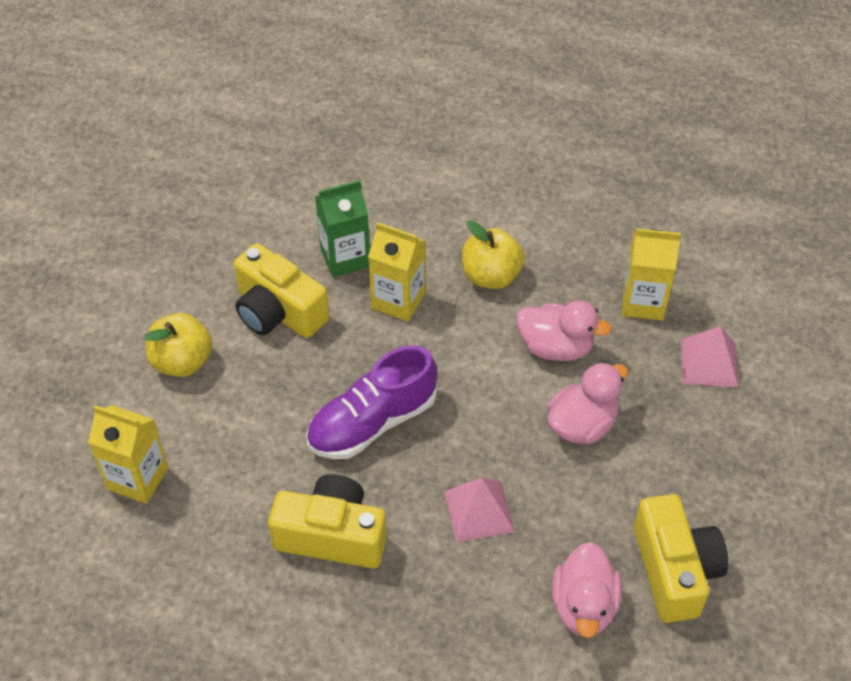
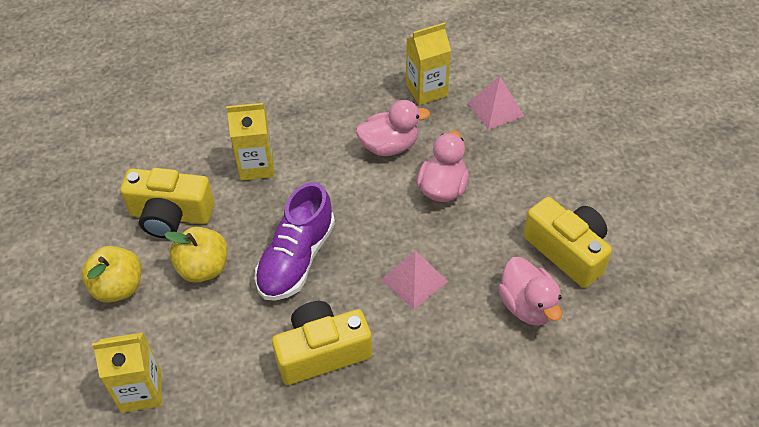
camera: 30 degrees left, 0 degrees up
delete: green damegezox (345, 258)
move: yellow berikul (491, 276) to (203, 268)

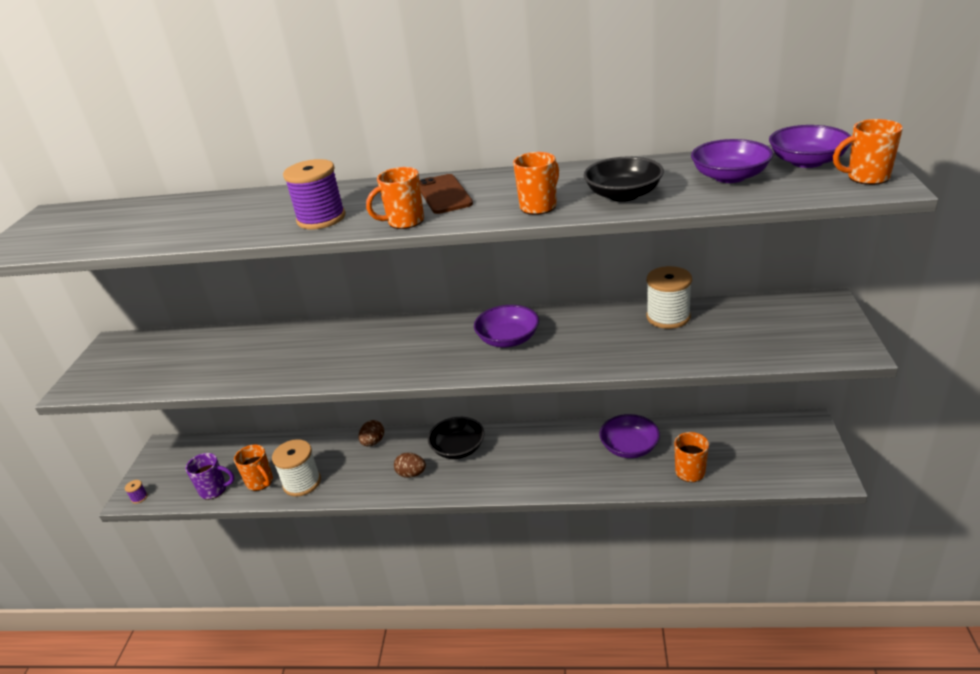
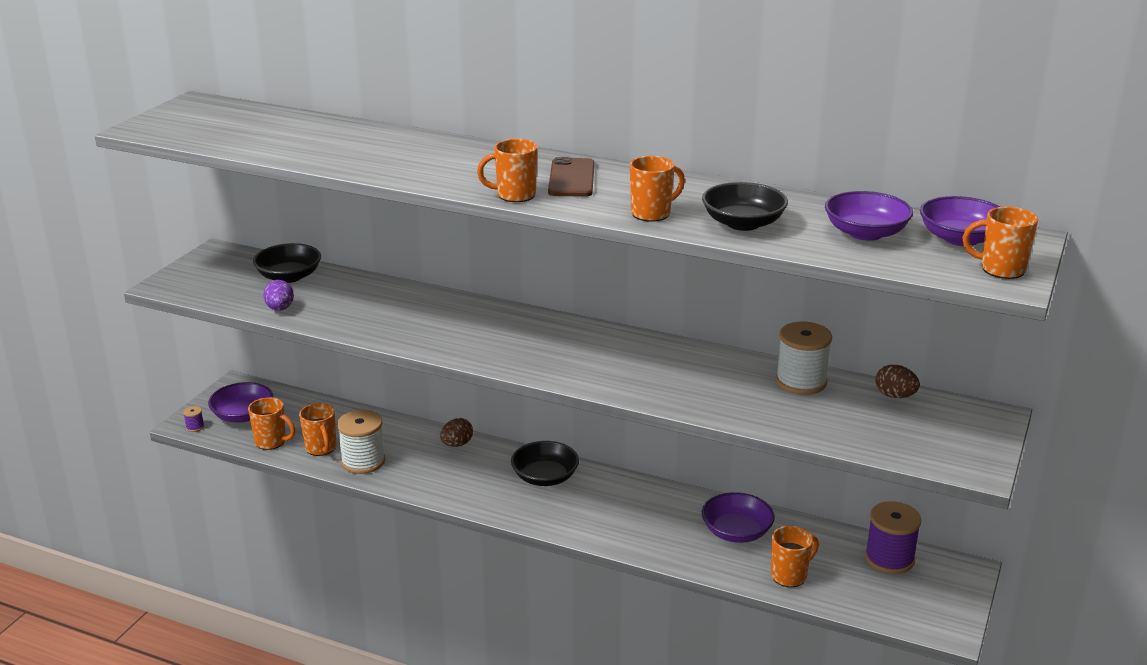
camera: 15 degrees right, 5 degrees down
insert: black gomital (289, 276); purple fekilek (280, 309)
move: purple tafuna (321, 218) to (889, 558); brown fekilek (411, 474) to (895, 396); purple gomital (508, 339) to (243, 415)
recolor: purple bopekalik (214, 490) to orange bopekalik (271, 442)

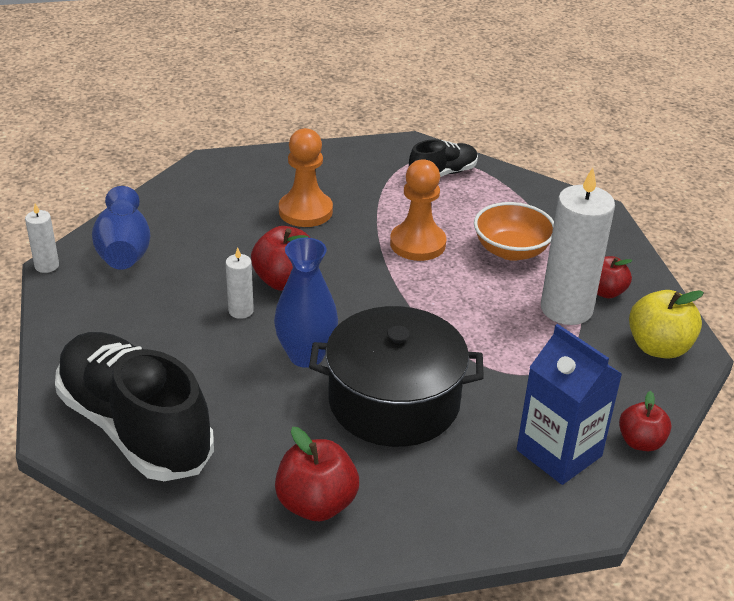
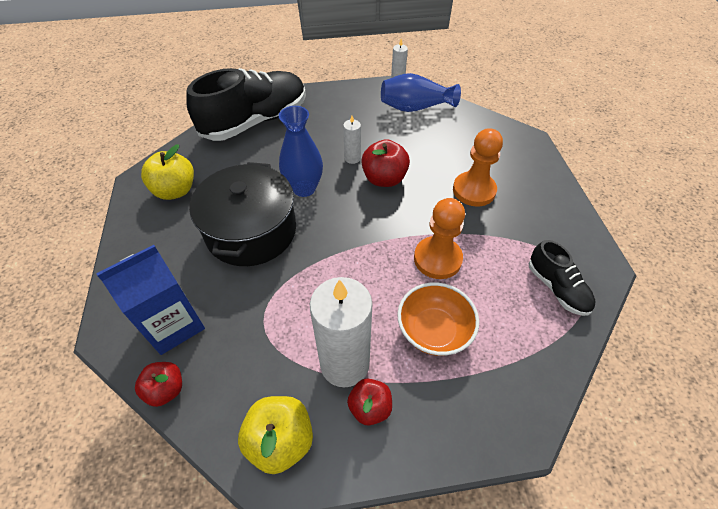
camera: 95 degrees right, 15 degrees up
recolor: red berikul (316, 504) to yellow berikul (175, 191)

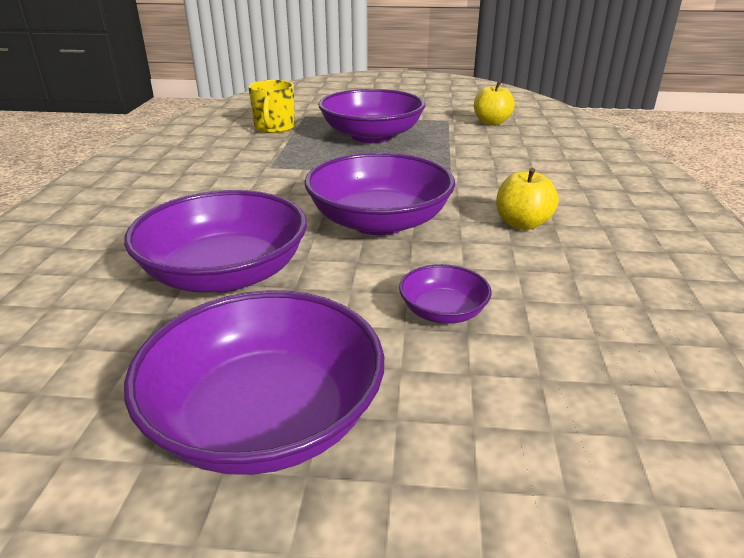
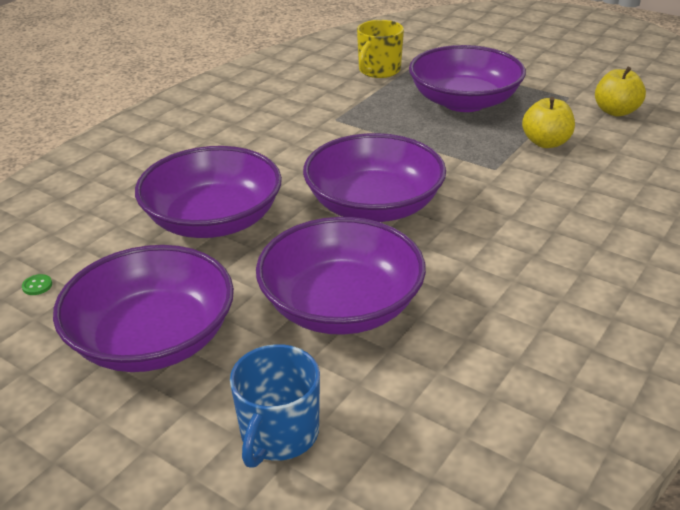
camera: 30 degrees right, 5 degrees up
insert: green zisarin (37, 286); blue bopekalik (279, 434)
move: yellow berikul (522, 224) to (546, 143)
resize: purple gomital (443, 311) = (341, 305) x2.08

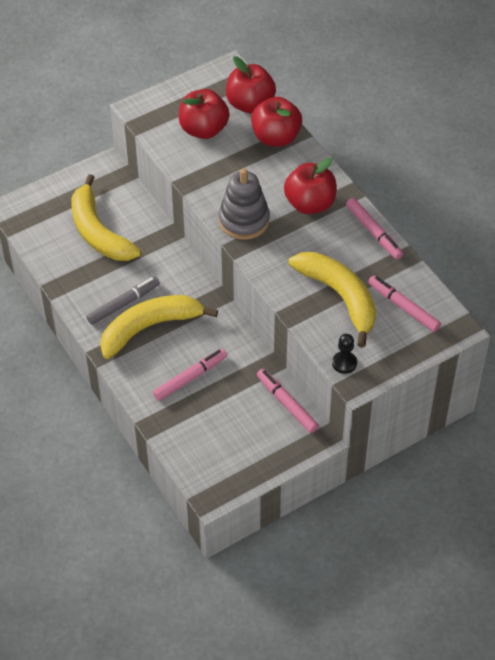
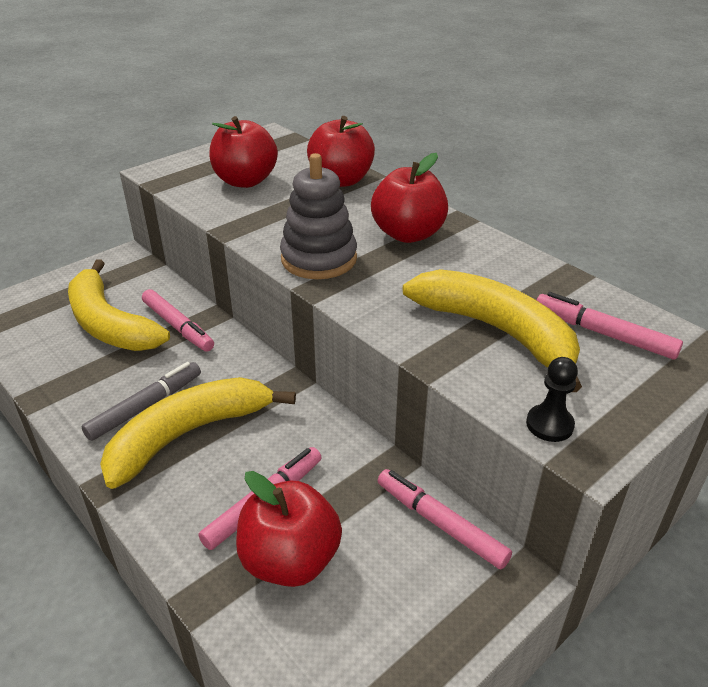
camera: 10 degrees left, 15 degrees down
move: red berikul (250, 104) to (290, 560); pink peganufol (373, 232) to (178, 326)

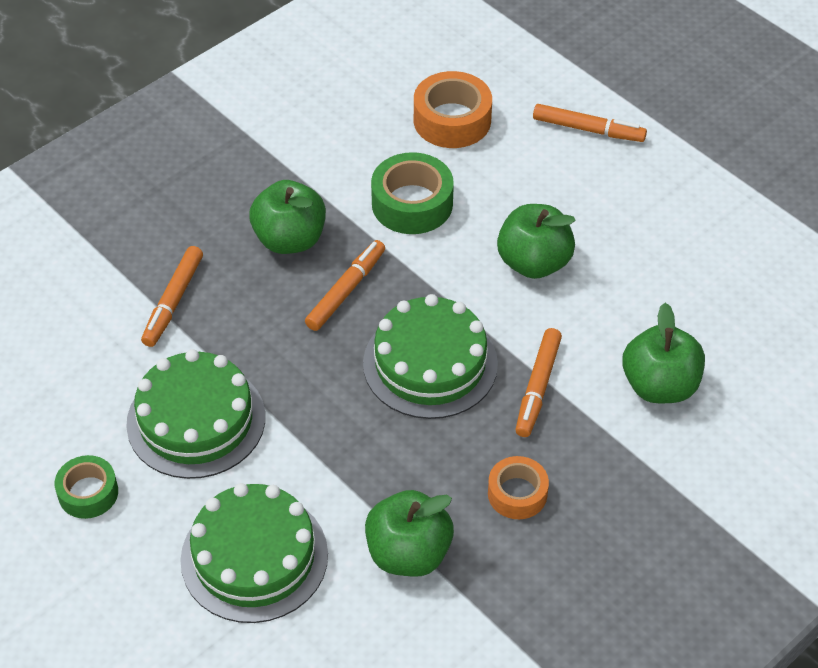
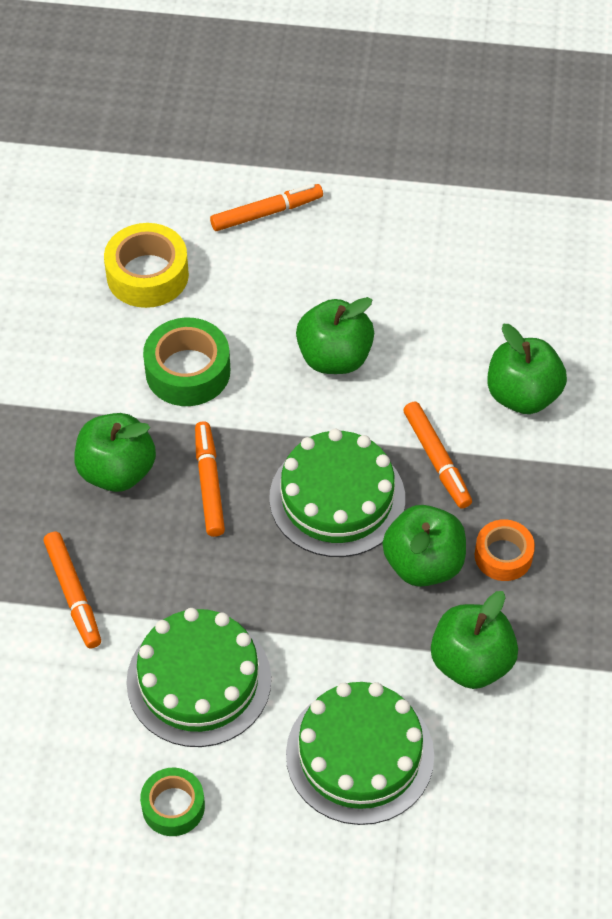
camera: 40 degrees left, 5 degrees up
insert: green berikul (423, 564)
recolor: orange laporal (452, 120) to yellow laporal (147, 275)

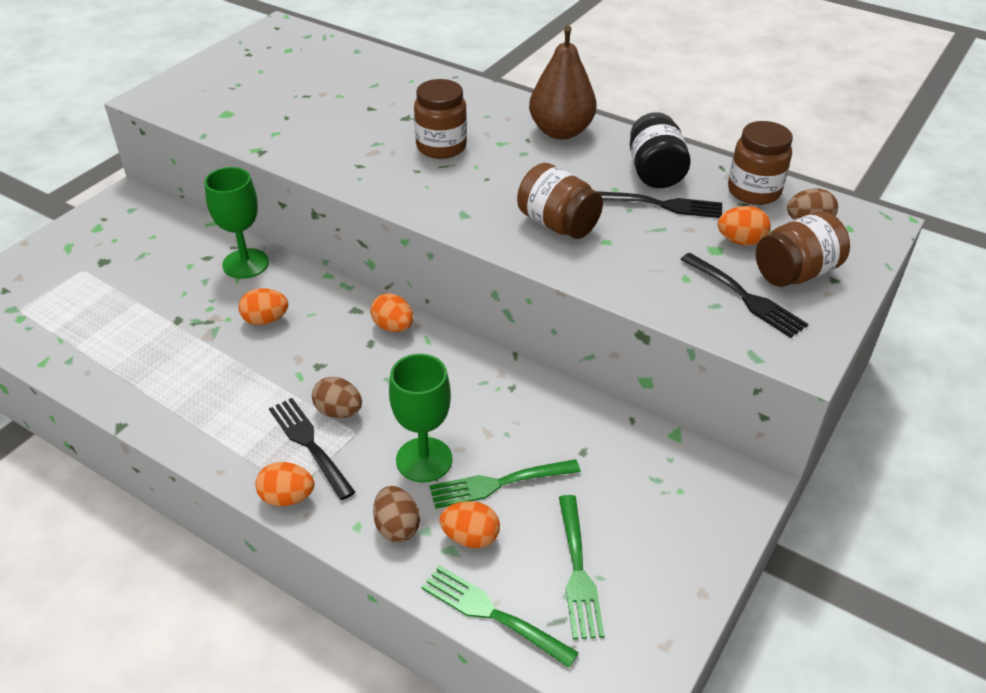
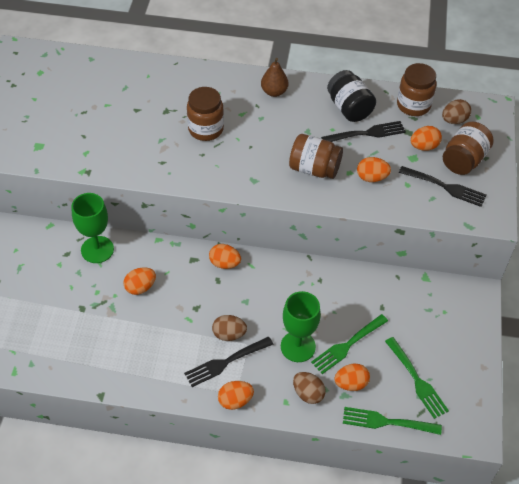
camera: 25 degrees left, 10 degrees up
insert: orange fekilek (371, 178)
rotate: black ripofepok (309, 444) = (225, 362) 60 degrees counterclockwise
resize: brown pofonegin (561, 131) = (274, 92) x0.60

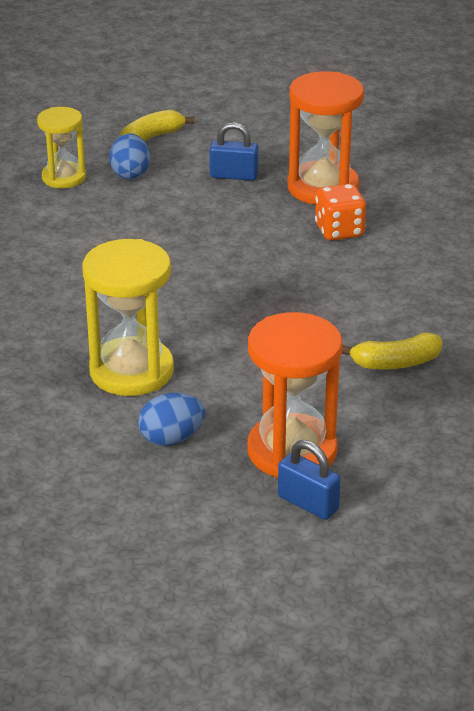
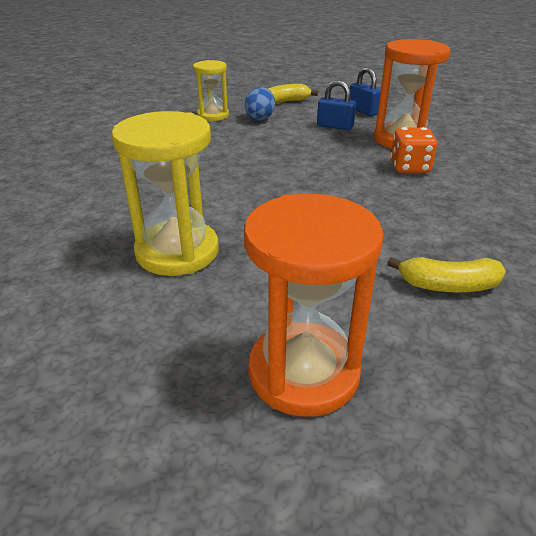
camera: 15 degrees right, 0 degrees up
delete: blue fekilek (171, 438)
move: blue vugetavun (308, 503) to (363, 111)

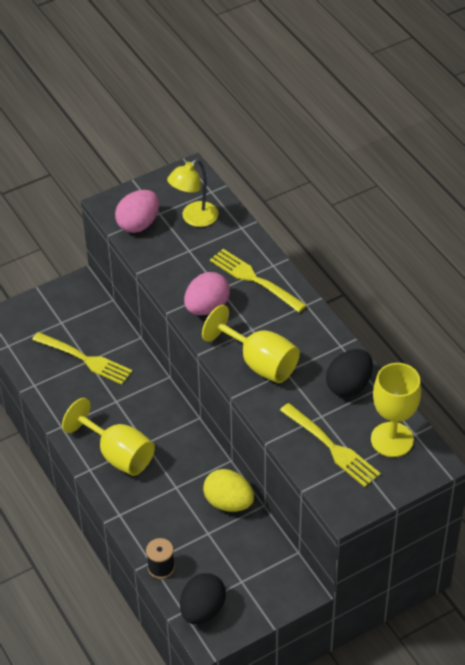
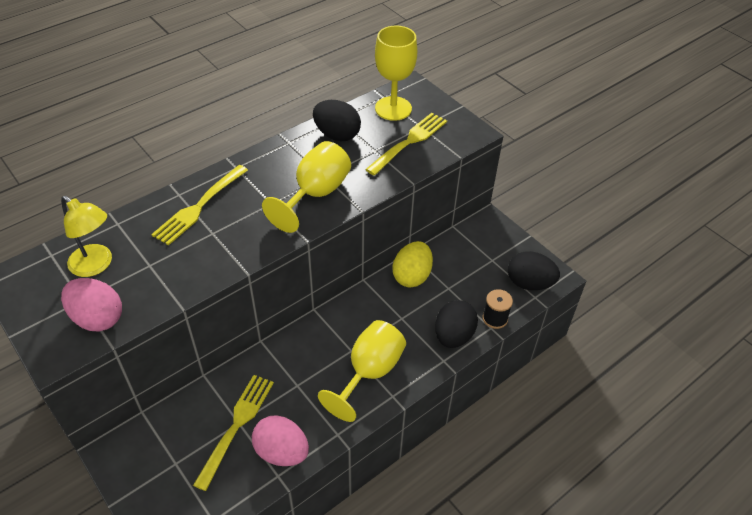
camera: 100 degrees left, 0 degrees up
insert: black fekilek (453, 336)
move: pink fekilek (207, 307) to (282, 452)

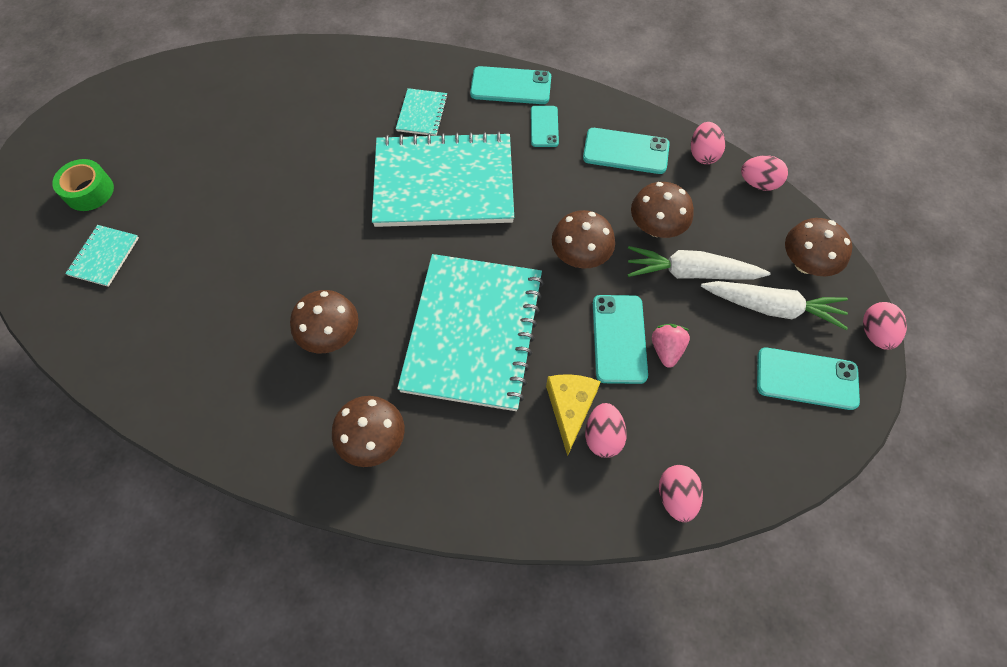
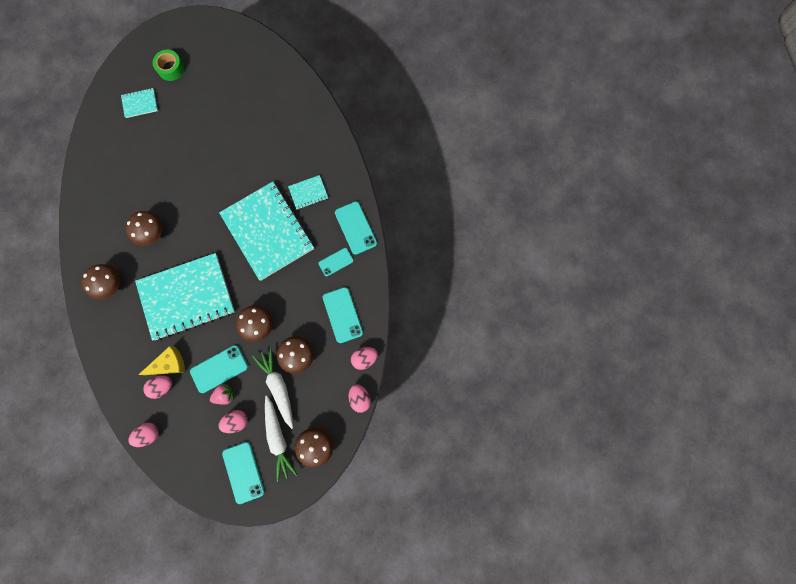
camera: 60 degrees right, 15 degrees up
move: pink fekilek (875, 333) to (236, 421)

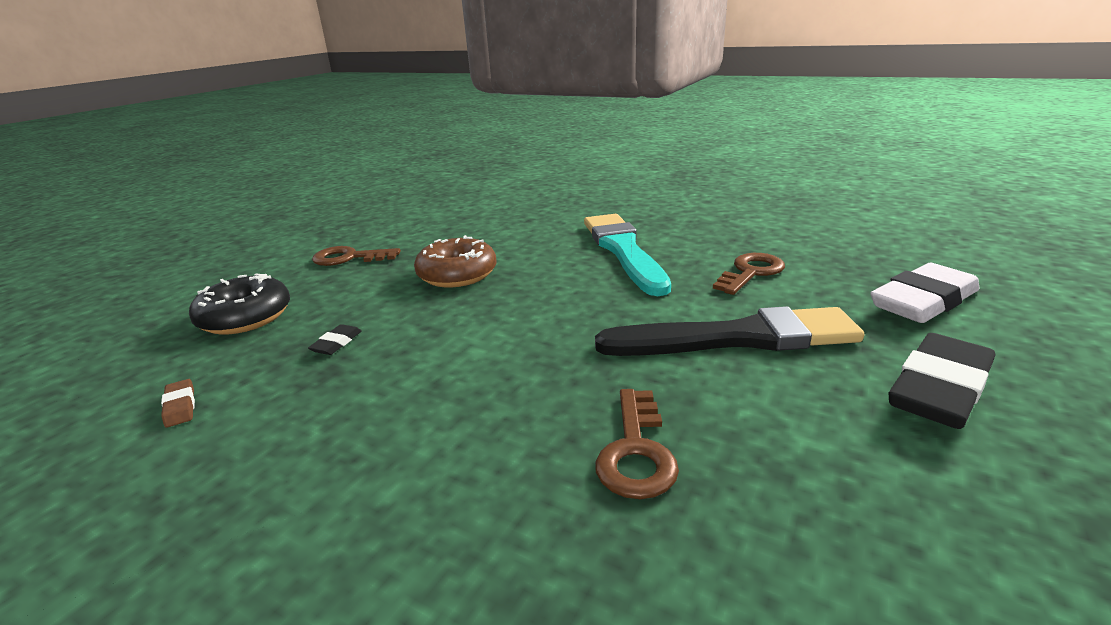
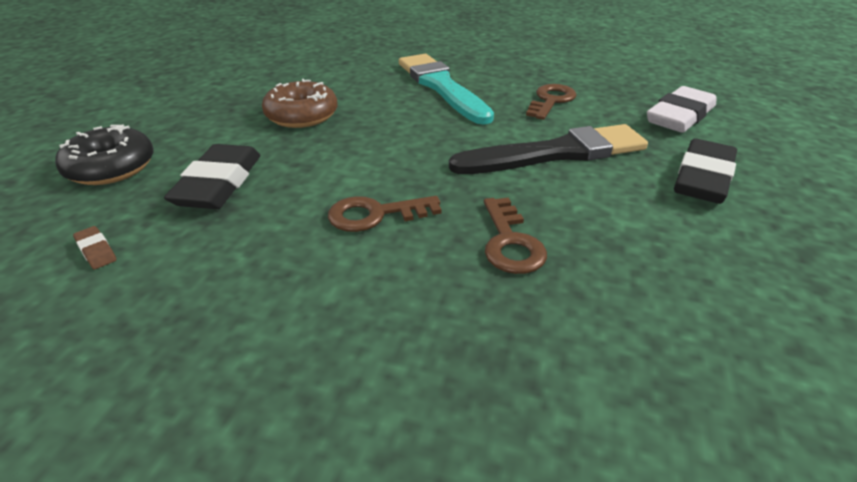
camera: 15 degrees left, 10 degrees up
move: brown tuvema (349, 258) to (375, 215)
resize: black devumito (336, 343) = (218, 184) x2.36

